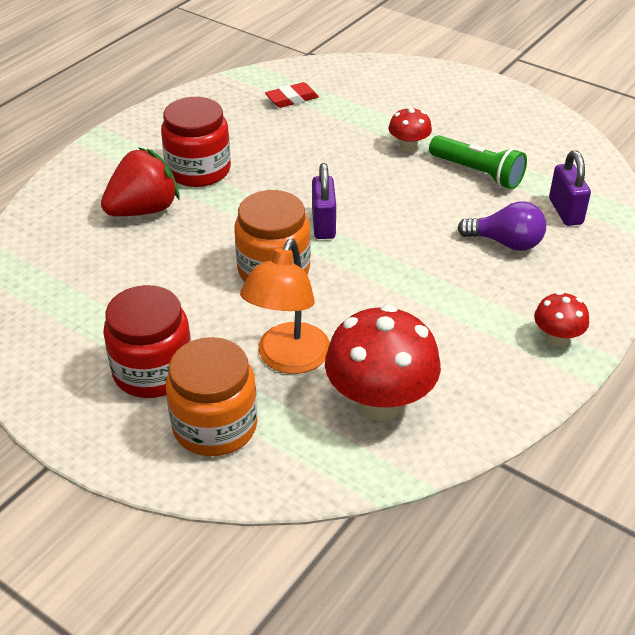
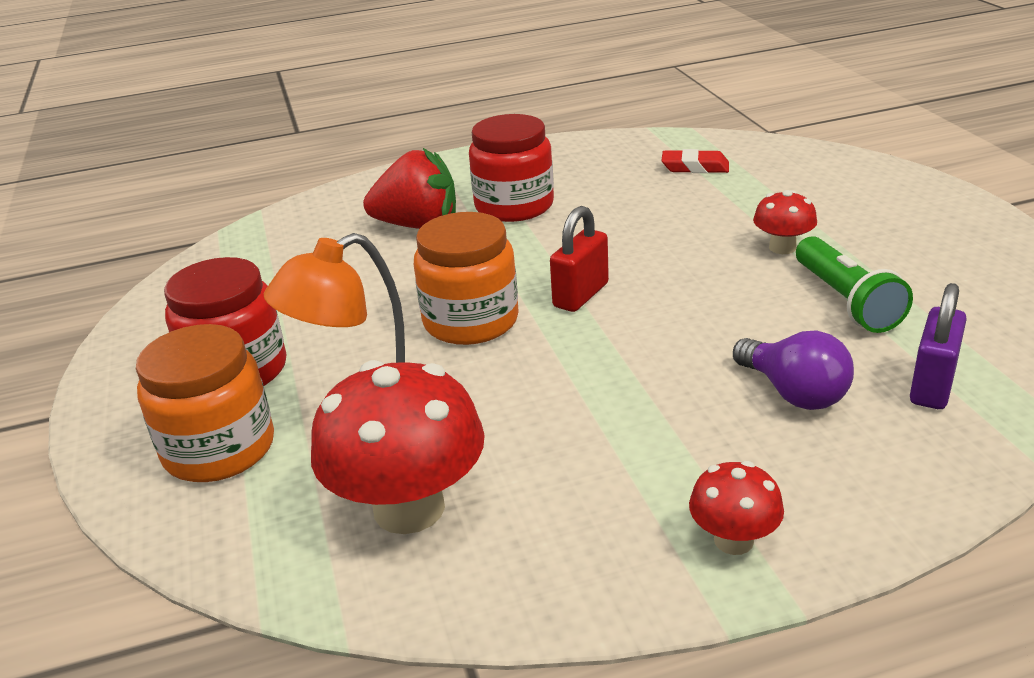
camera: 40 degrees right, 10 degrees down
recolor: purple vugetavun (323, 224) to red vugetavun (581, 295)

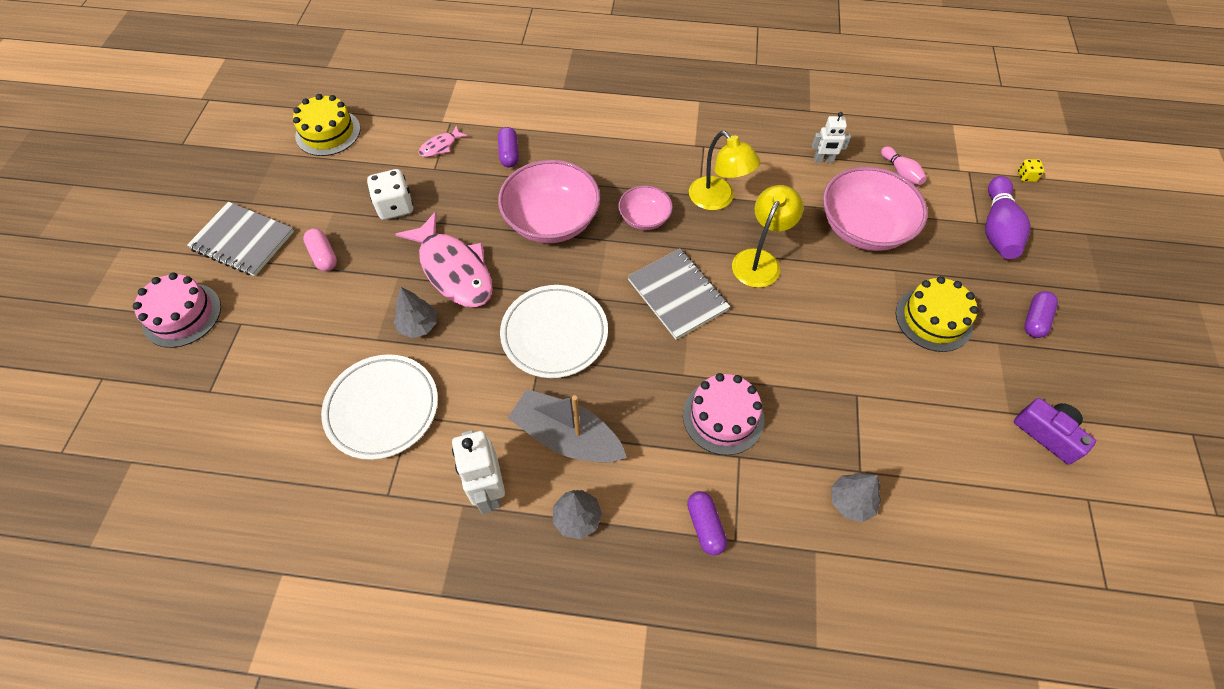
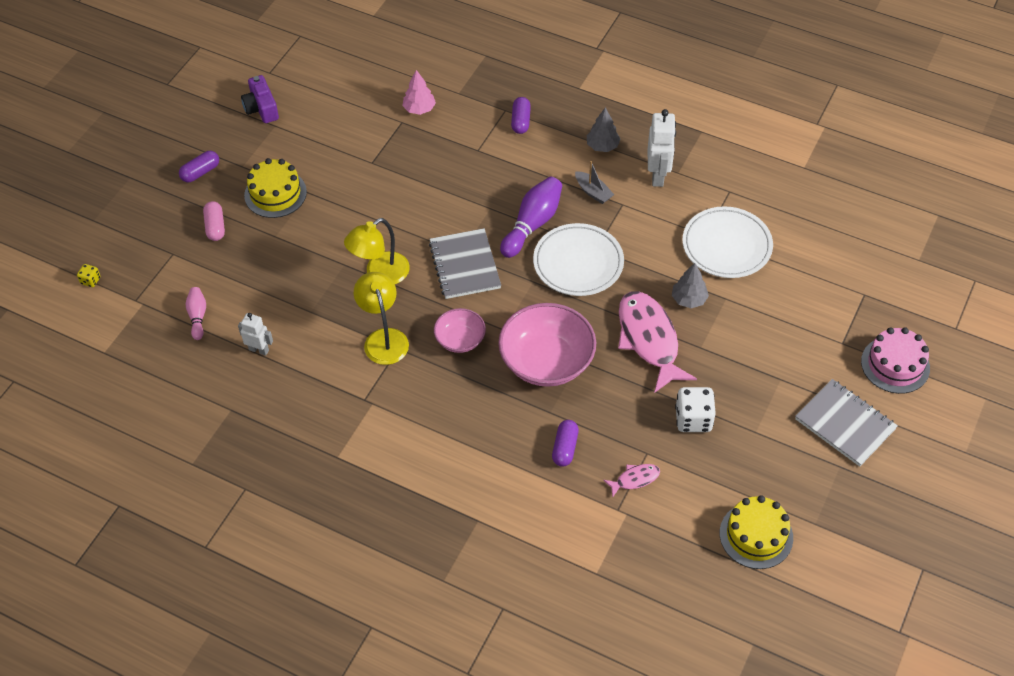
camera: 160 degrees left, 5 degrees down
delete: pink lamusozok (723, 416); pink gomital (863, 228)
move: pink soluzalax (323, 256) to (215, 227); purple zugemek (997, 229) to (532, 224)
recolor: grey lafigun (851, 501) to pink lafigun (419, 109)
resize: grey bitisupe (567, 436) = (593, 192) x0.53

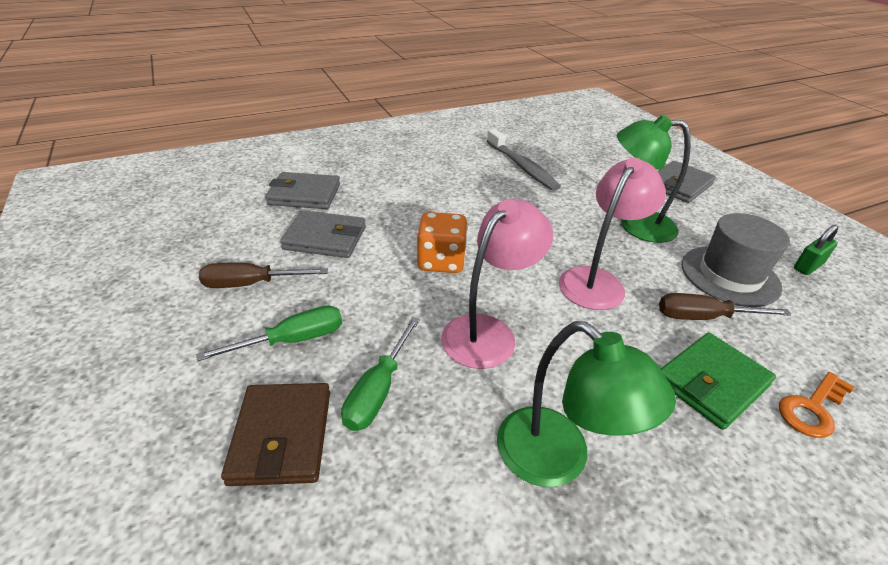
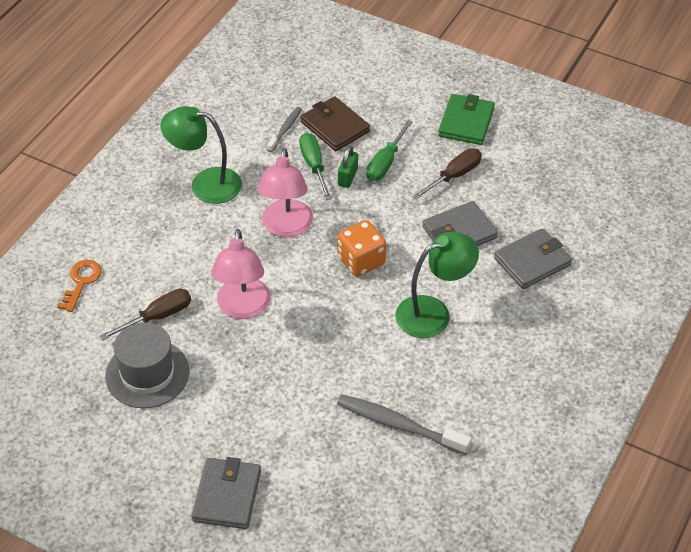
camera: 145 degrees right, 10 degrees up
insert: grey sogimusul (285, 129)
move: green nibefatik (635, 225) to (433, 313); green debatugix (711, 382) to (466, 122); green vugetavun (808, 266) to (348, 177)

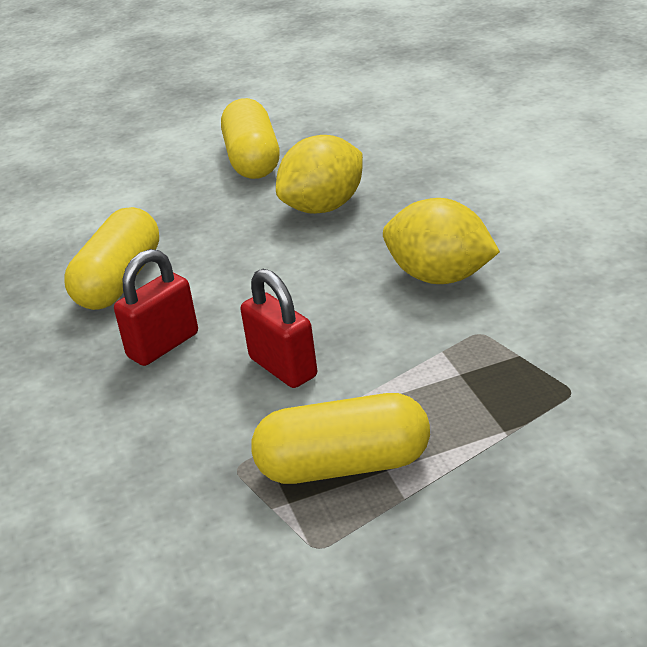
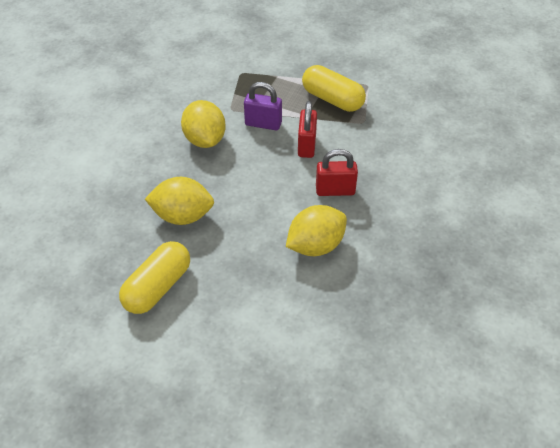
camera: 140 degrees left, 15 degrees up
insert: purple vugetavun (263, 124)
replace: yellow soluzalax (119, 281) to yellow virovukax (315, 245)

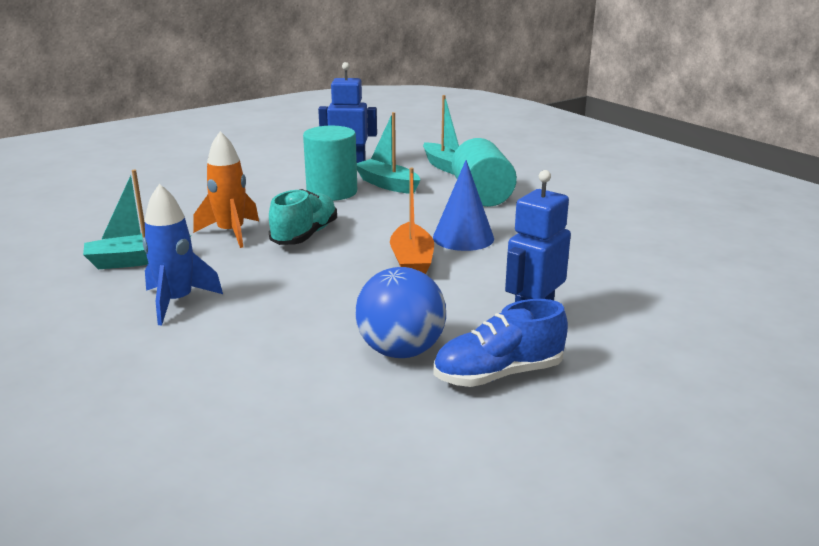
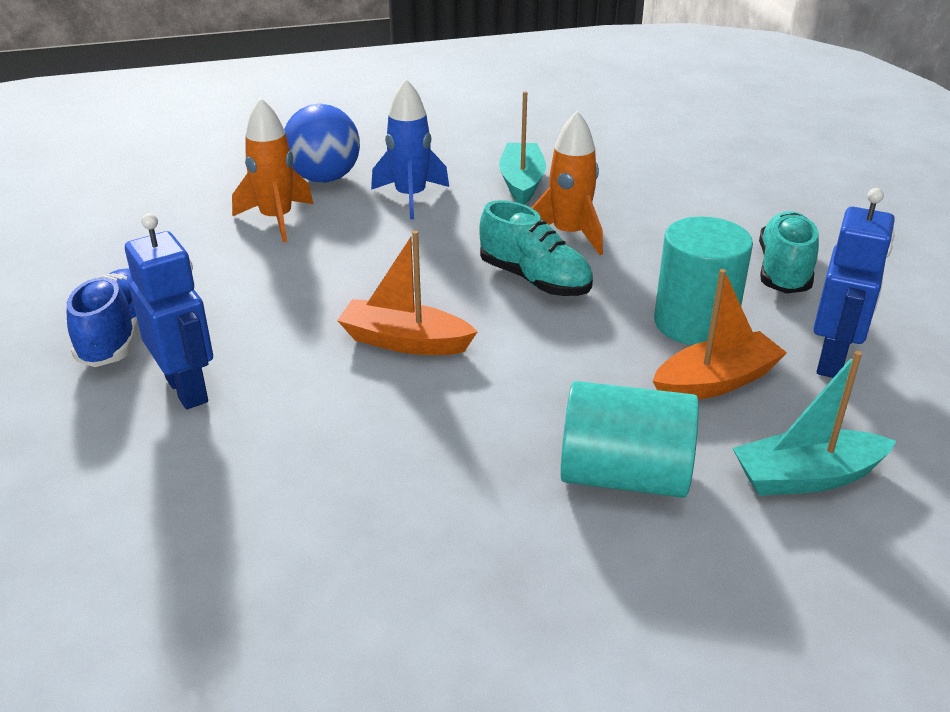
camera: 110 degrees right, 10 degrees up
delete: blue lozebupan (463, 237)
insert: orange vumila (276, 219); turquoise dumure (784, 271)
move: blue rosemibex (401, 351) to (324, 178)
recolor: turquoise bitisupe (387, 184) to orange bitisupe (715, 382)

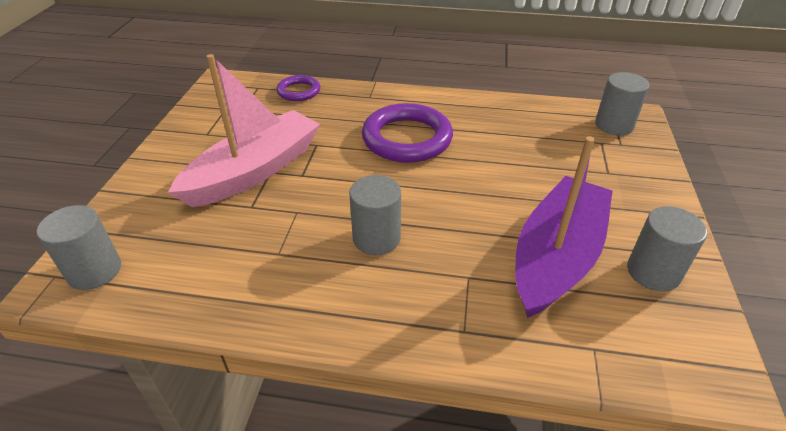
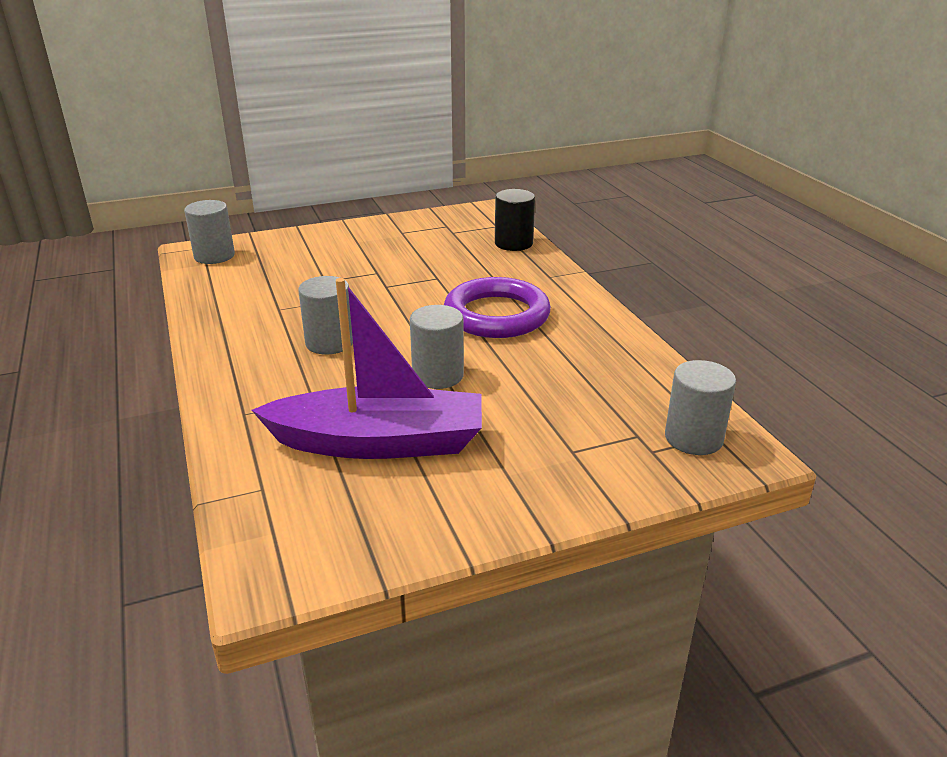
camera: 60 degrees right, 10 degrees down
delete: pink bitisupe (254, 171)
move: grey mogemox (653, 272) to (438, 375)
replace: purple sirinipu (299, 91) to black mogemox (513, 243)

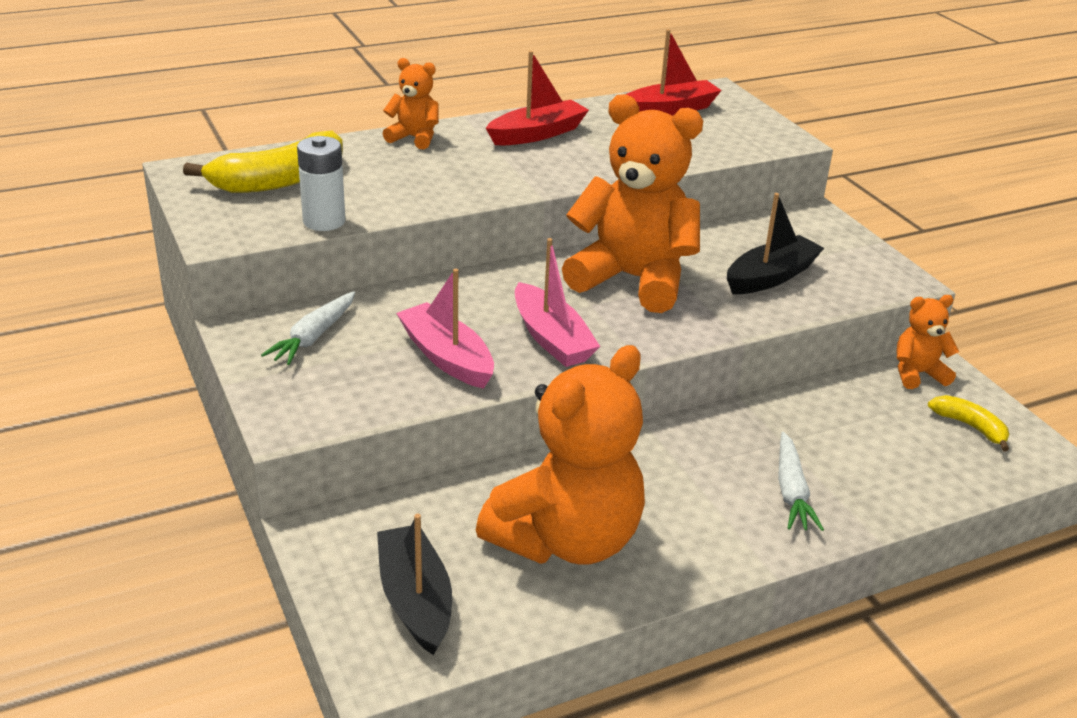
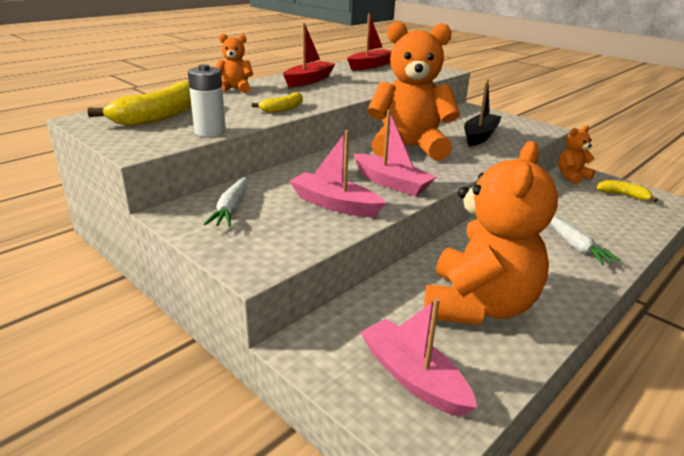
camera: 20 degrees left, 5 degrees down
insert: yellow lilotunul (283, 109)
recolor: black bitisupe (415, 600) to pink bitisupe (413, 377)

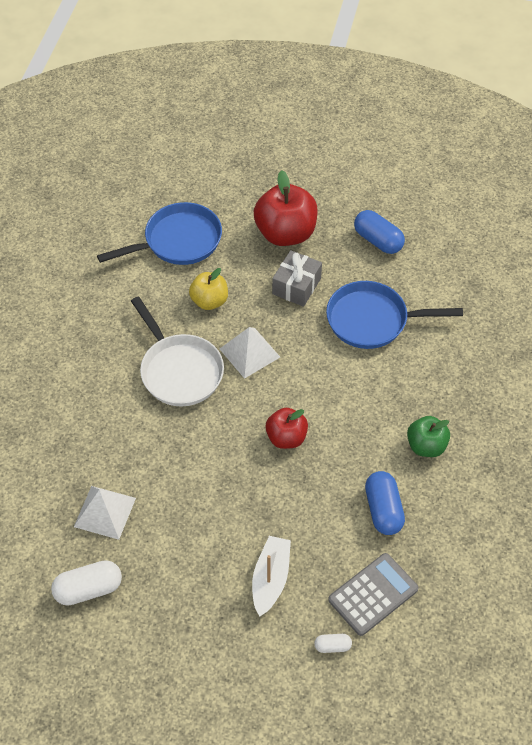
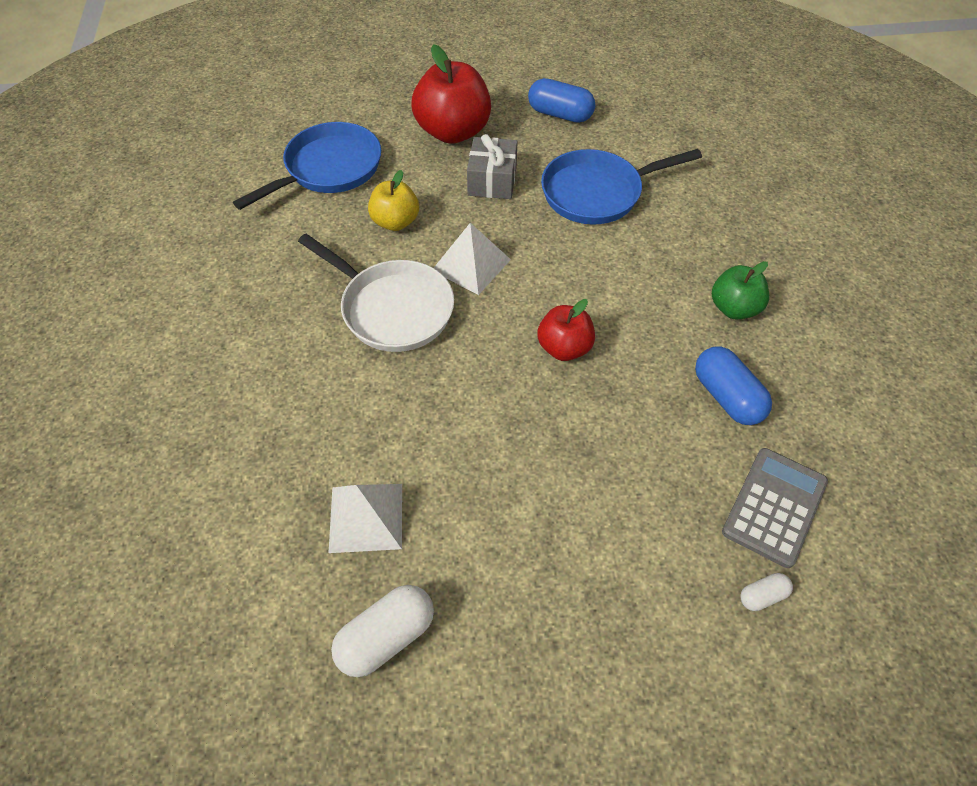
camera: 20 degrees left, 0 degrees up
delete: white bitisupe (270, 579)

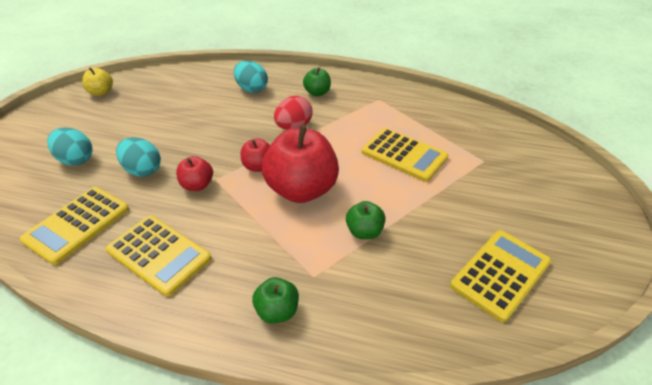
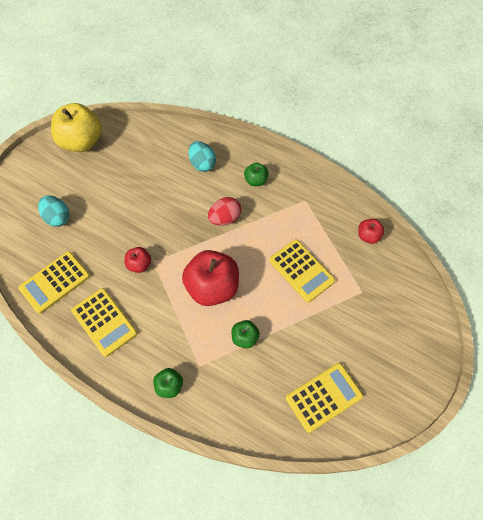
camera: 15 degrees right, 20 degrees up
delete: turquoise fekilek (143, 170)
move: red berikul (258, 166) to (368, 236)
resize: yellow berikul (101, 92) = (81, 142) x2.06

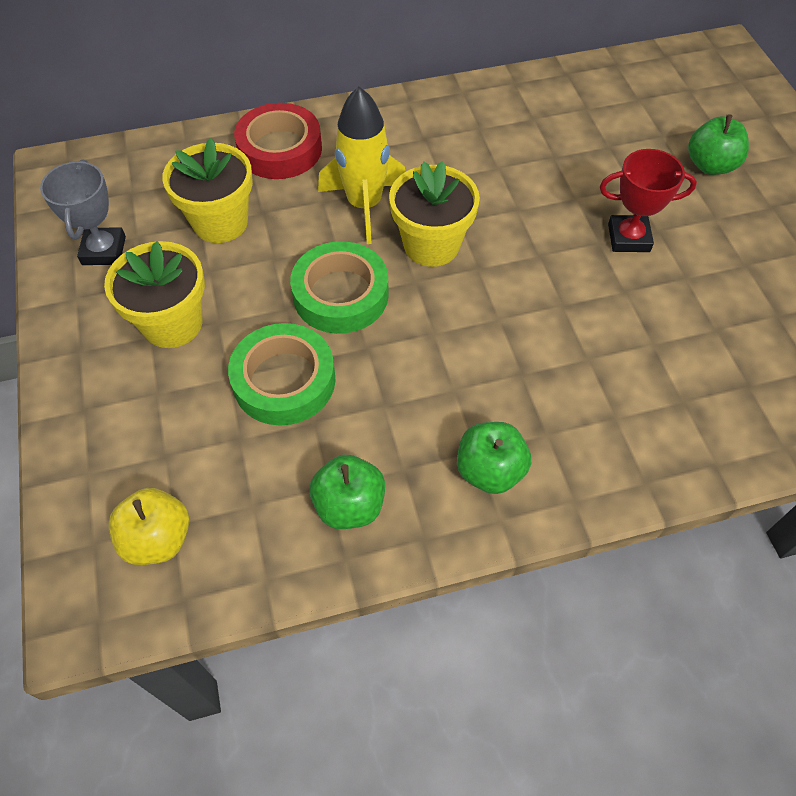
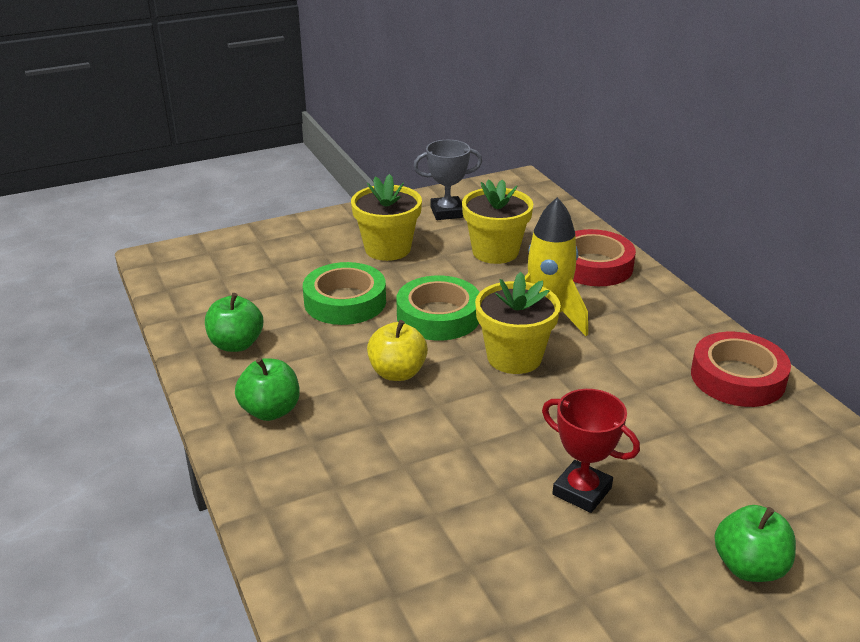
camera: 80 degrees right, 25 degrees down
insert: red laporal (737, 377)
move: yellow berikul (158, 539) to (397, 373)
rotate: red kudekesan (628, 238) = (582, 491) 45 degrees counterclockwise

